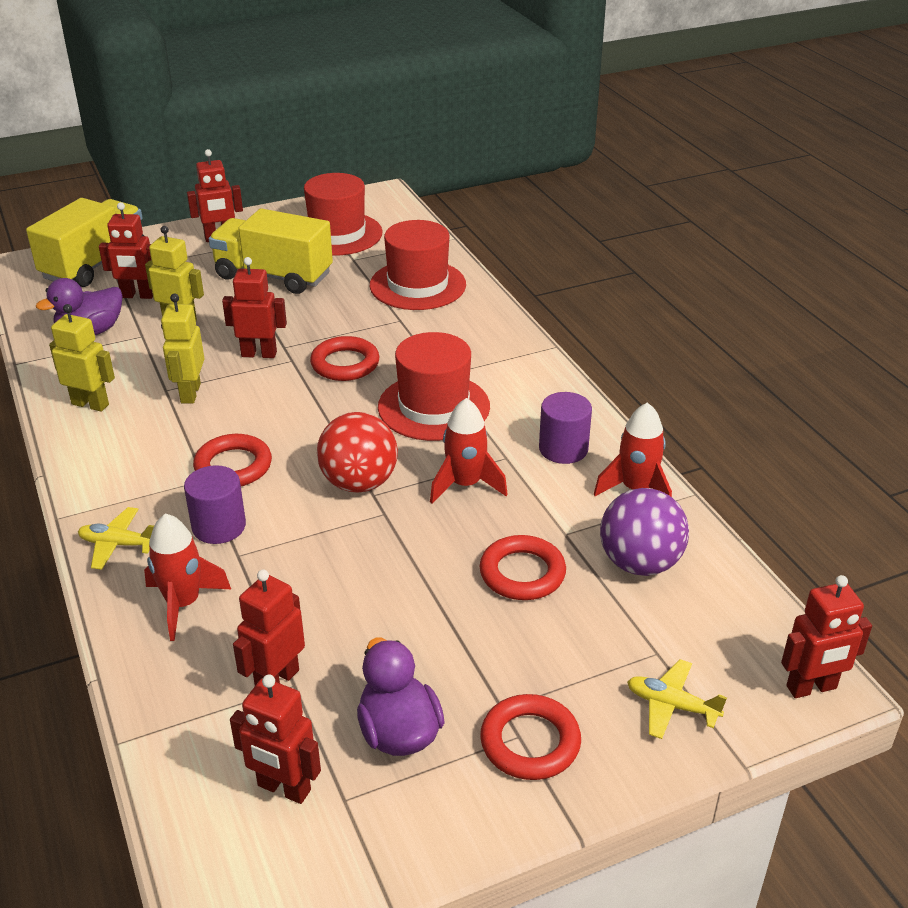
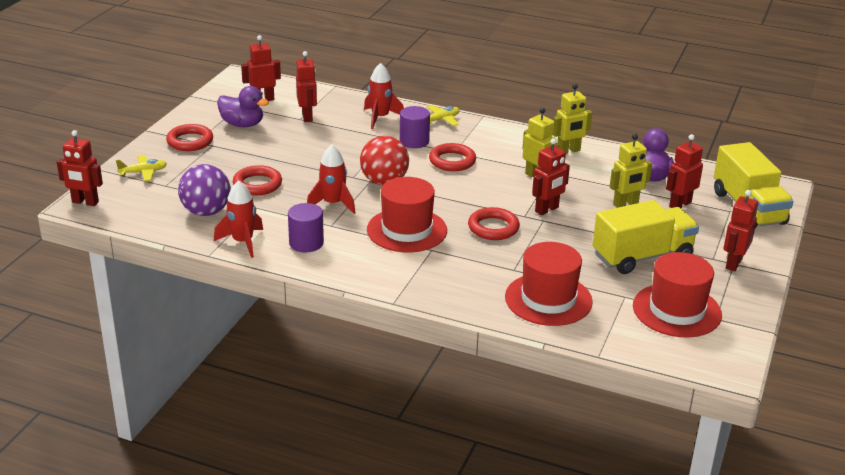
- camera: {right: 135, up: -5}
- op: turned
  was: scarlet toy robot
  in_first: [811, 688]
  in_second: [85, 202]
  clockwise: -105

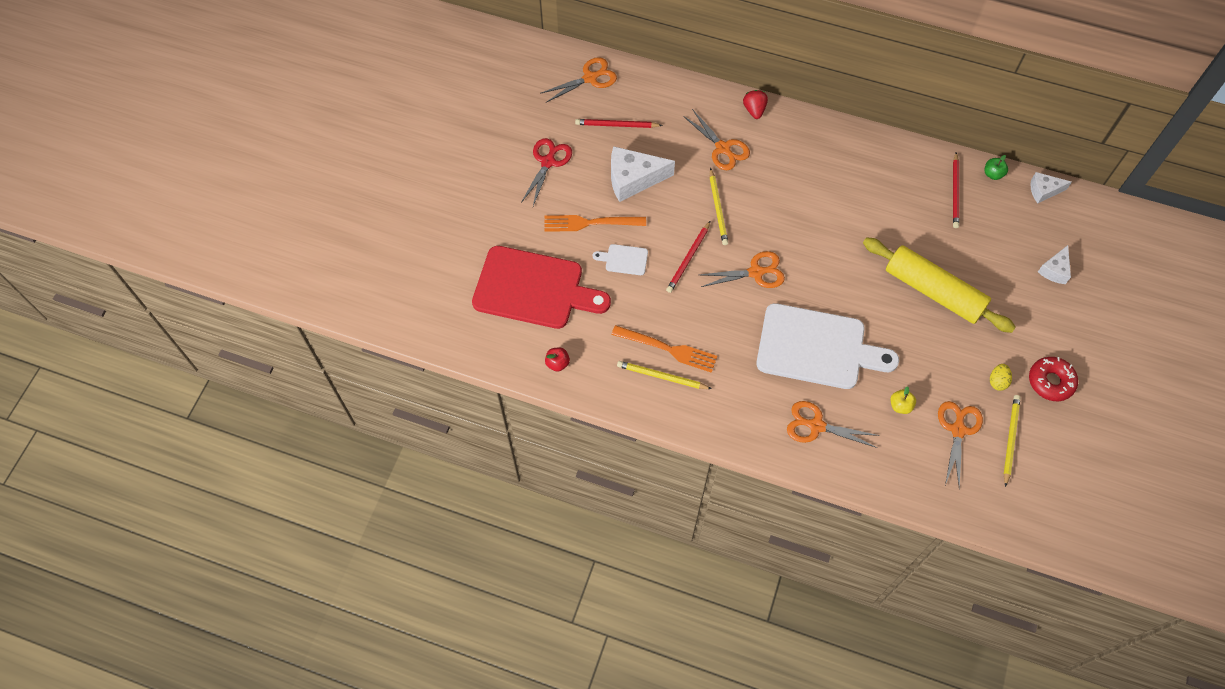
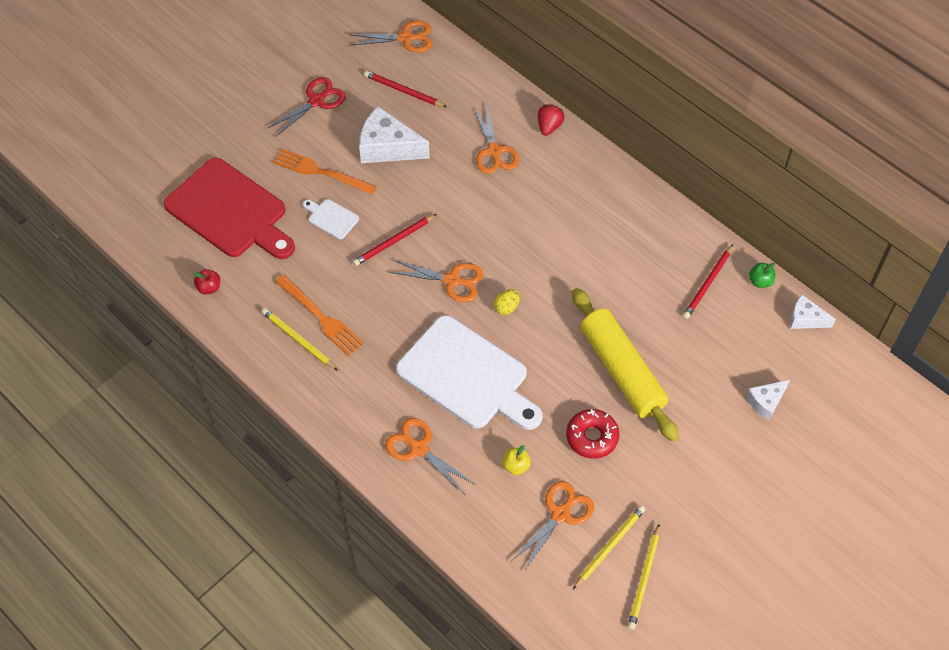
- camera: {right: 25, up: -5}
- op: moved
  was: bright yellow egg shape
  in_first: [997, 381]
  in_second: [506, 307]
- op: moved
  was: scarlet donut
  in_first: [1050, 382]
  in_second: [592, 437]
- op: moved
  was: bright yellow wooden pencil
  in_first: [718, 208]
  in_second: [644, 579]

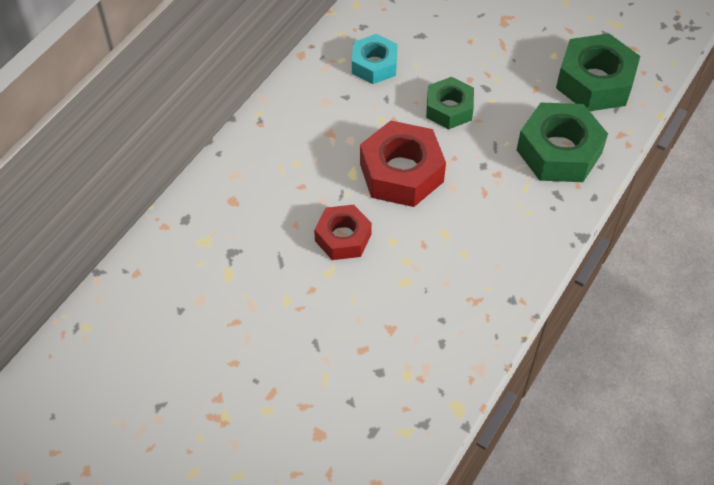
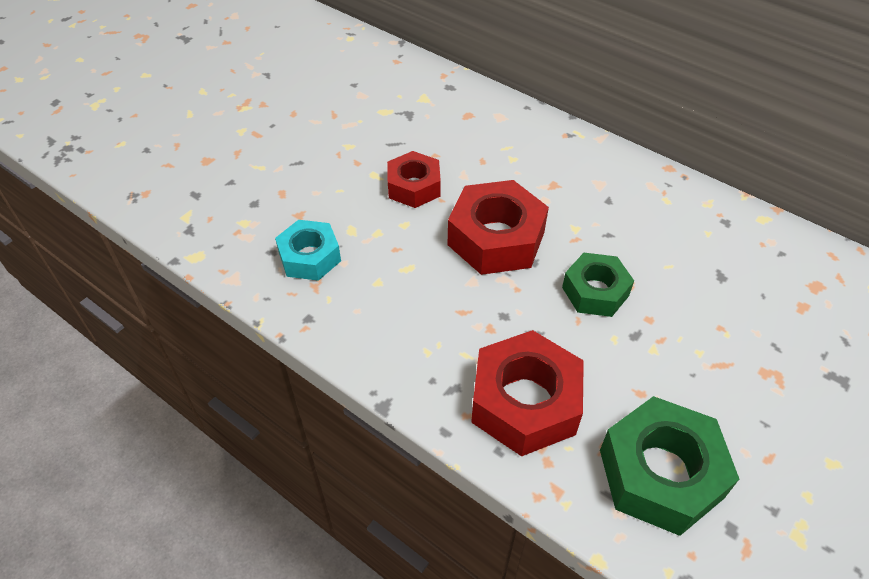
- camera: {right: 95, up: -5}
- op: moved
  was: turquoise hexagon nut
  in_first: [374, 65]
  in_second: [309, 257]
- op: recoloured
  was: leaf-green hexagon nut
  now: scarlet hexagon nut
  in_first: [559, 151]
  in_second: [525, 402]

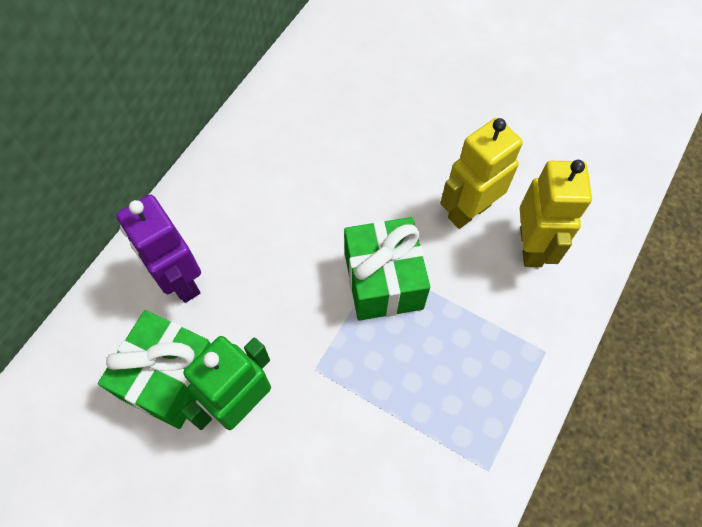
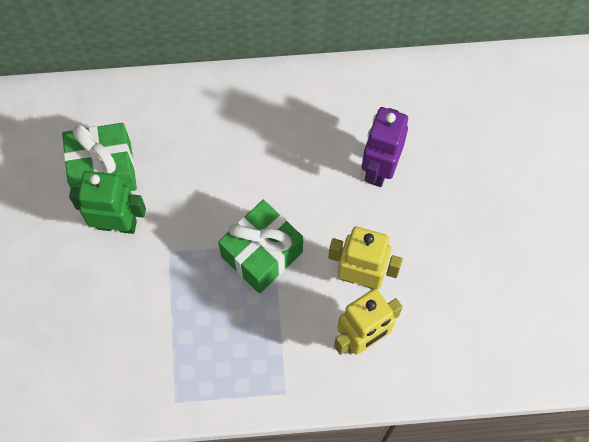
- camera: {right: 55, up: 5}
- op: moved
  was: violet toy robot
  in_first: [181, 281]
  in_second: [379, 168]

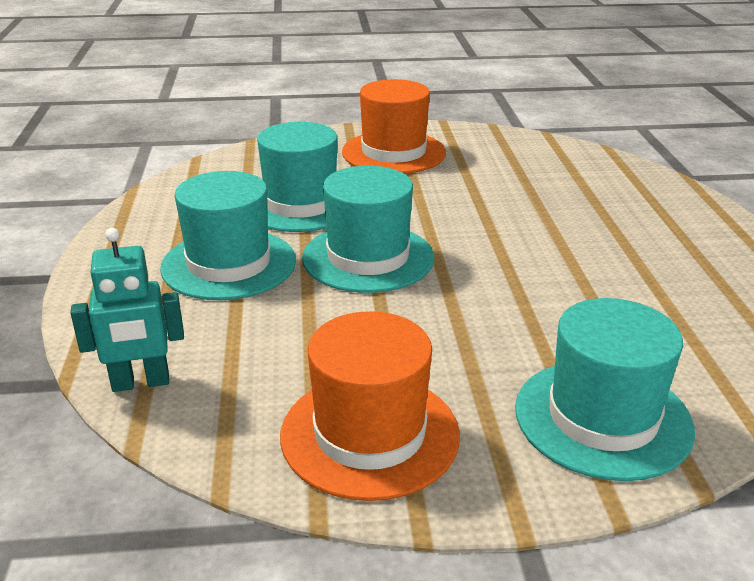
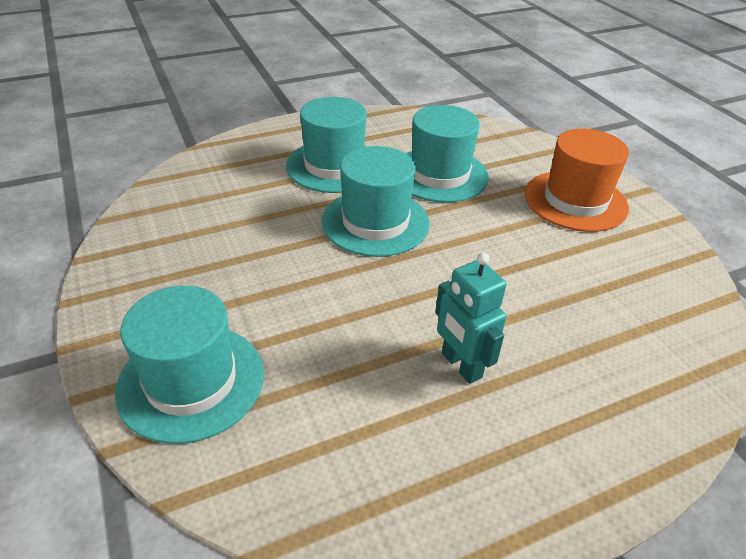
- camera: {right: 70, up: 10}
- op: moved
  was: turquoise toy robot
  in_first: [141, 383]
  in_second: [461, 365]
- op: removed
  was: orange hat
  in_first: [370, 434]

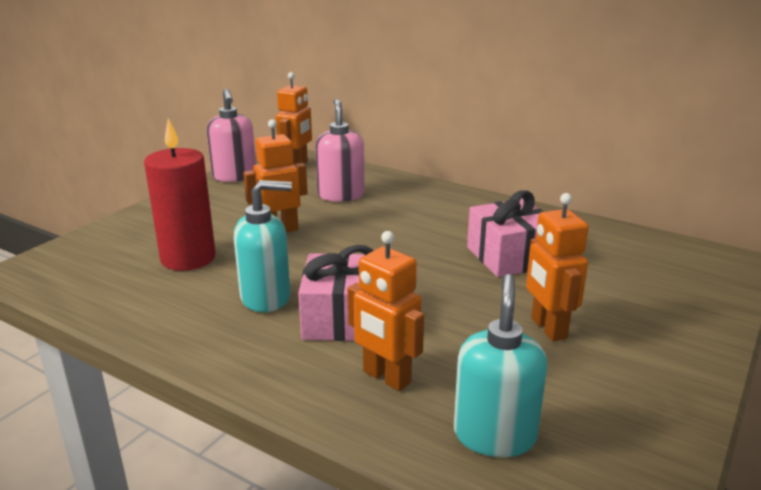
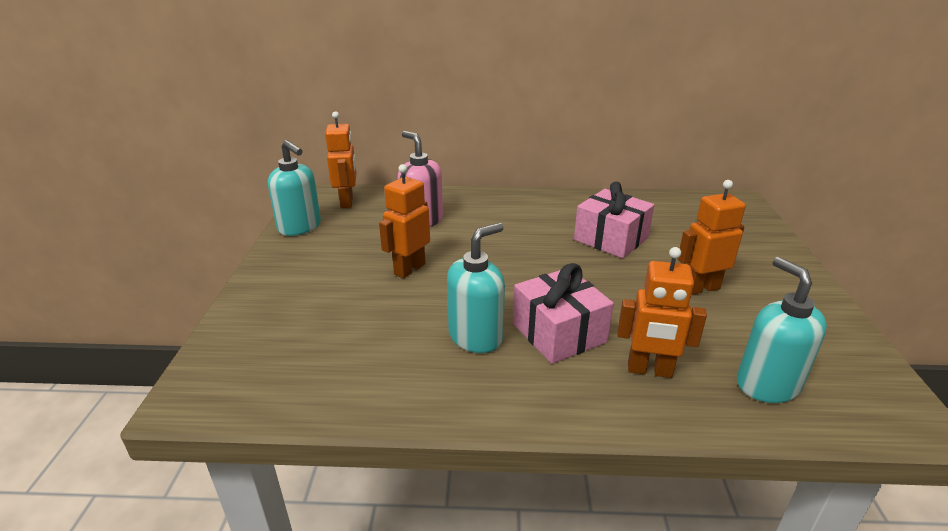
- camera: {right: -30, up: 5}
- op: recoloured
  was: pink soap dispenser
  now: turquoise soap dispenser
  in_first: [234, 176]
  in_second: [300, 227]
- op: turned
  was: orange toy robot
  in_first: [548, 328]
  in_second: [700, 288]
  clockwise: 120
- op: removed
  was: scarlet pillar candle
  in_first: [188, 258]

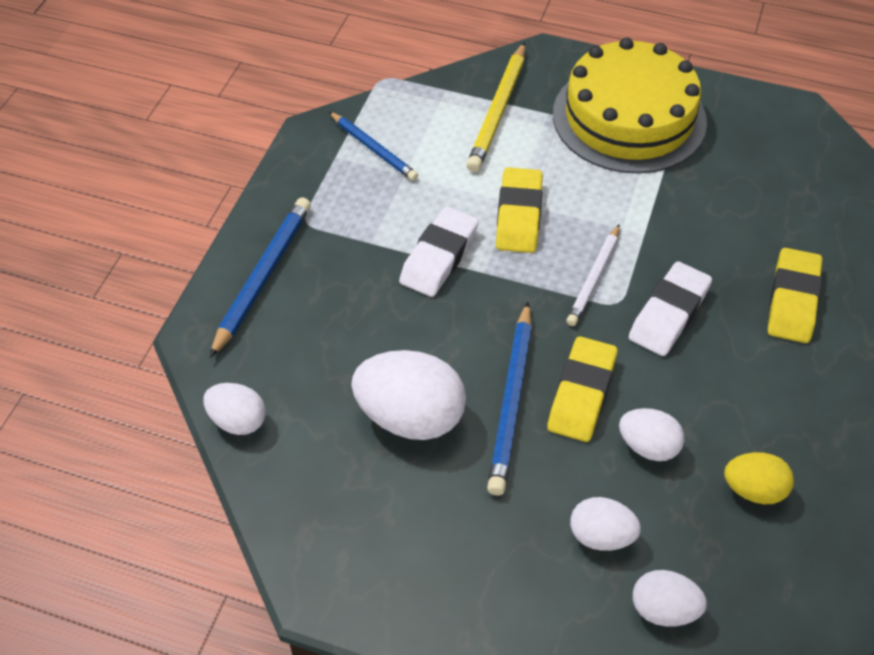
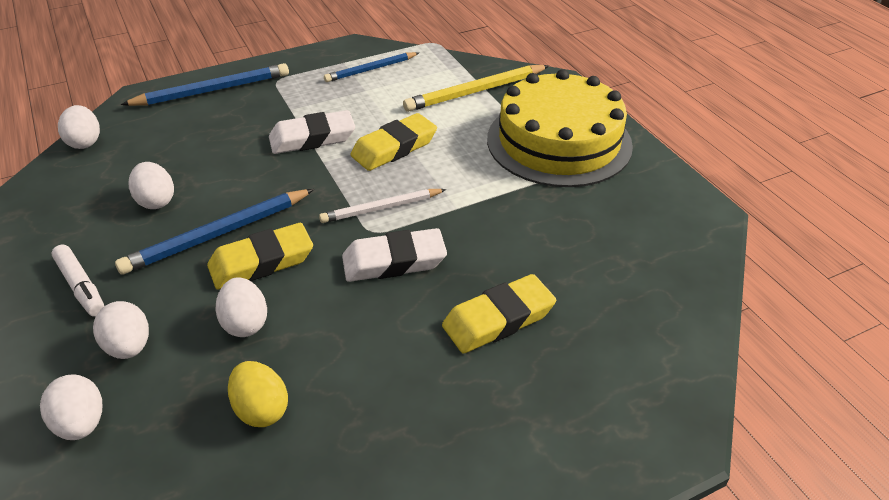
- camera: {right: 45, up: -10}
- op: added
  now: pure white felt pen
  in_second: [81, 286]
- op: resized
  was: pure white egg shape
  in_first: [410, 417]
  in_second: [156, 201]
  ratio: 0.57
- op: turned
  was: royal blue wooden pencil
  in_first: [374, 149]
  in_second: [370, 69]
  clockwise: 60

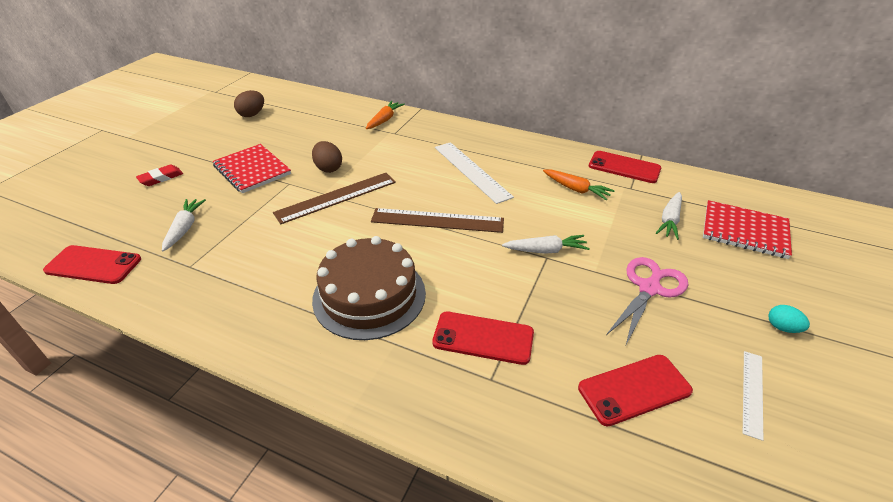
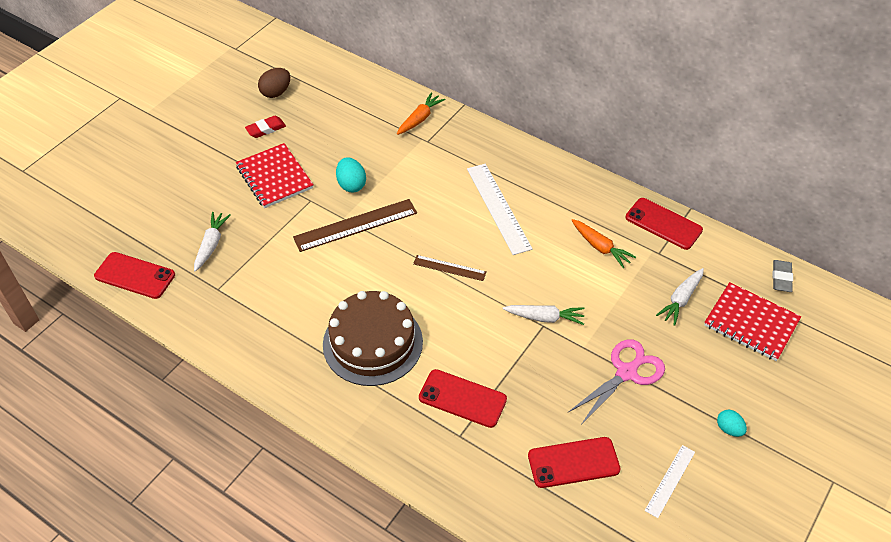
- camera: {right: 10, up: 10}
- op: moved
  was: scarlet pencil eraser
  in_first: [161, 178]
  in_second: [266, 129]
- op: recoloured
  was: russet egg shape
  now: turquoise egg shape
  in_first: [328, 168]
  in_second: [351, 185]
- op: resized
  was: russet ruler
  in_first: [437, 220]
  in_second: [449, 268]
  ratio: 0.57
- op: added
  now: gray pencil eraser
  in_second: [781, 278]

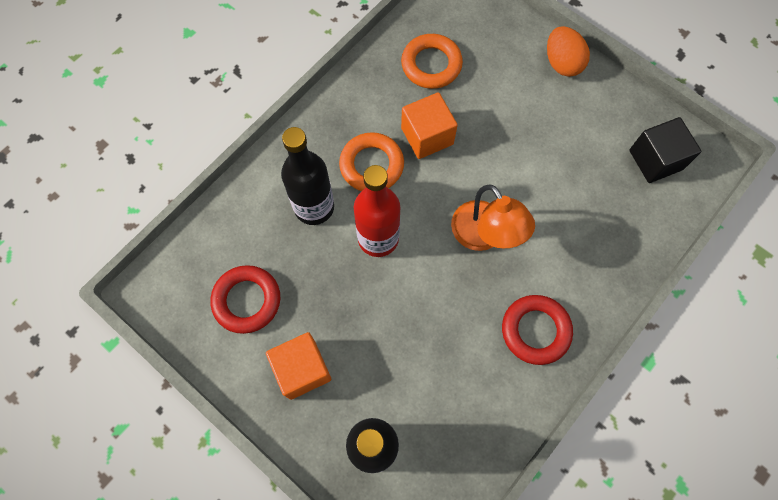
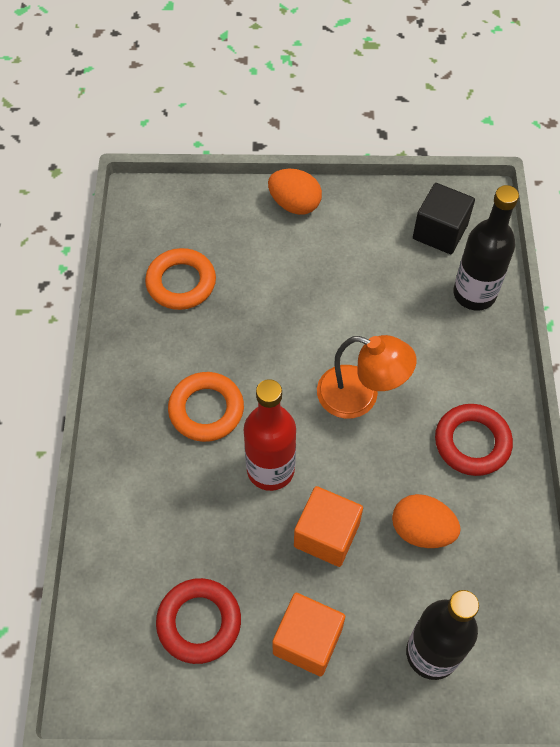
- camera: {right: -40, up: -10}
- op: moved
  was: orange cube
  in_first: [427, 136]
  in_second: [326, 535]
- op: added
  now: orange egg shape
  in_second: [421, 530]
- op: moved
  was: black bottle
  in_first: [314, 207]
  in_second: [474, 294]

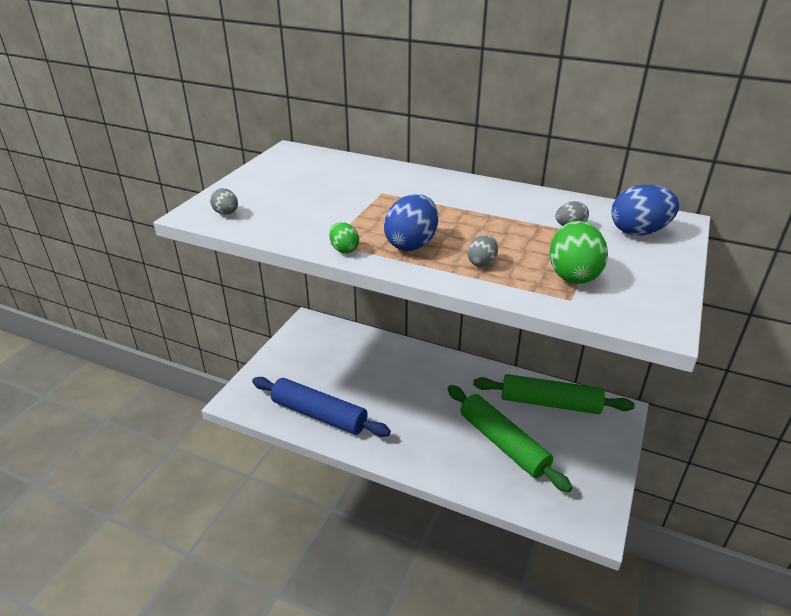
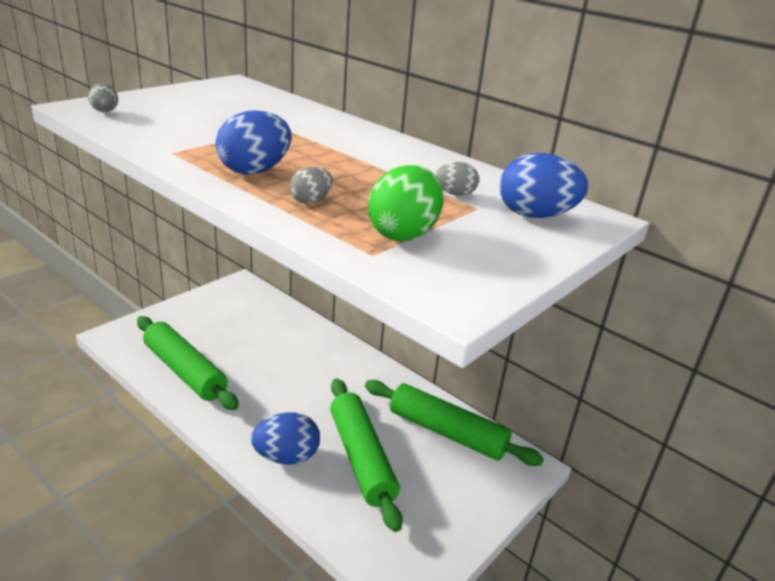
- camera: {right: 15, up: -5}
- op: recoloured
  was: royal blue dough roller
  now: leaf-green dough roller
  in_first: [319, 414]
  in_second: [185, 371]
- op: added
  now: royal blue egg shape
  in_second: [286, 457]
- op: removed
  was: leaf-green egg shape
  in_first: [344, 249]

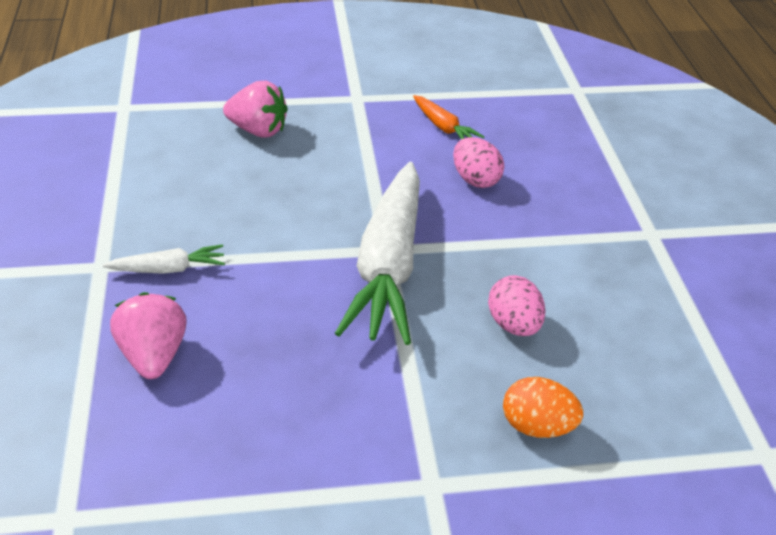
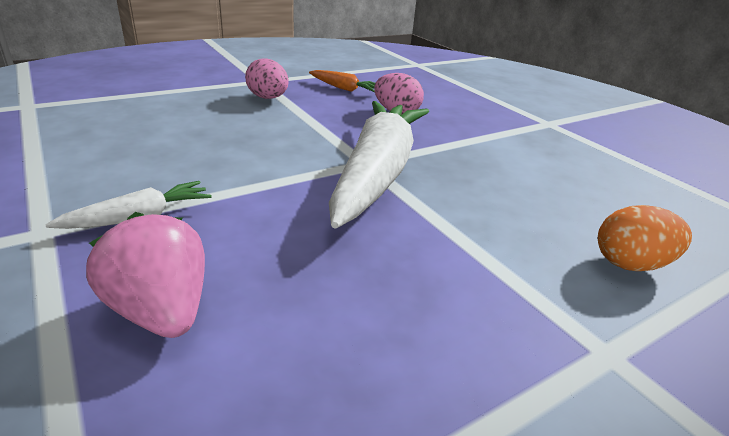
- camera: {right: -25, up: -10}
- op: moved
  was: pink egg shape
  in_first: [513, 325]
  in_second: [268, 98]
- op: turned
  was: pure white toy carrot
  in_first: [388, 265]
  in_second: [377, 173]
  clockwise: -150
- op: removed
  was: pink berry
  in_first: [258, 130]

